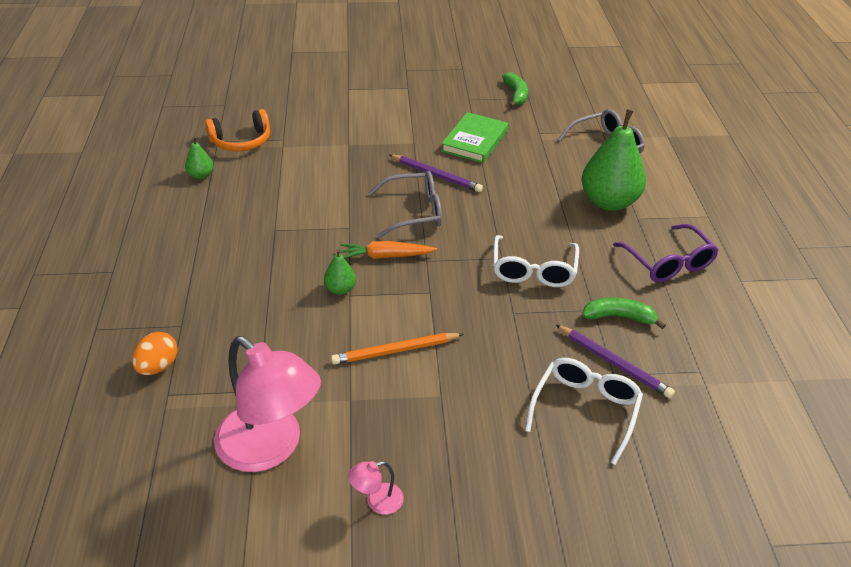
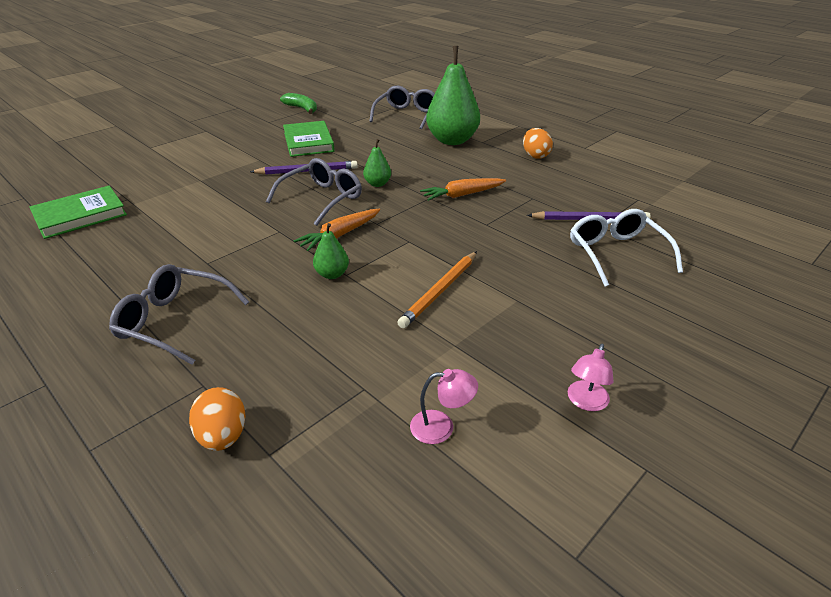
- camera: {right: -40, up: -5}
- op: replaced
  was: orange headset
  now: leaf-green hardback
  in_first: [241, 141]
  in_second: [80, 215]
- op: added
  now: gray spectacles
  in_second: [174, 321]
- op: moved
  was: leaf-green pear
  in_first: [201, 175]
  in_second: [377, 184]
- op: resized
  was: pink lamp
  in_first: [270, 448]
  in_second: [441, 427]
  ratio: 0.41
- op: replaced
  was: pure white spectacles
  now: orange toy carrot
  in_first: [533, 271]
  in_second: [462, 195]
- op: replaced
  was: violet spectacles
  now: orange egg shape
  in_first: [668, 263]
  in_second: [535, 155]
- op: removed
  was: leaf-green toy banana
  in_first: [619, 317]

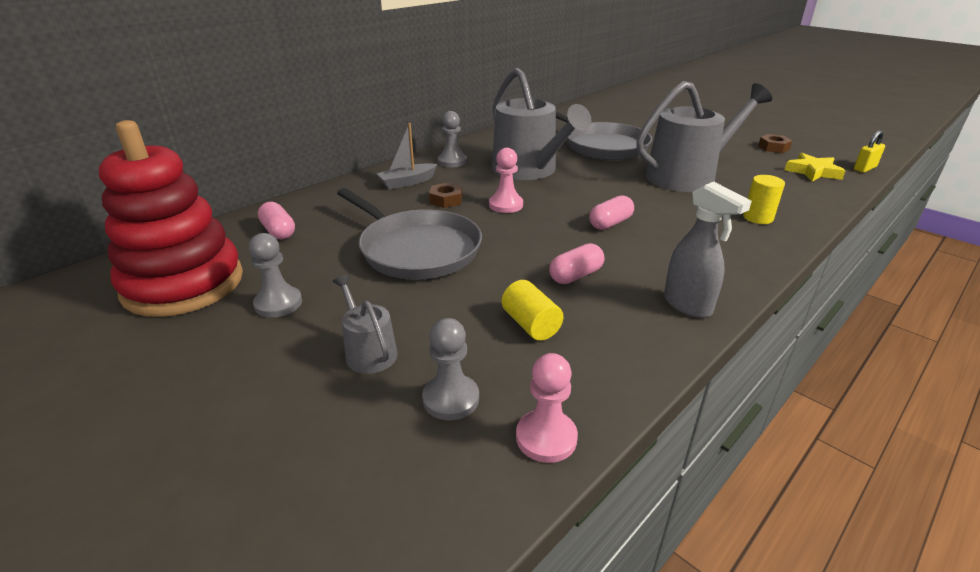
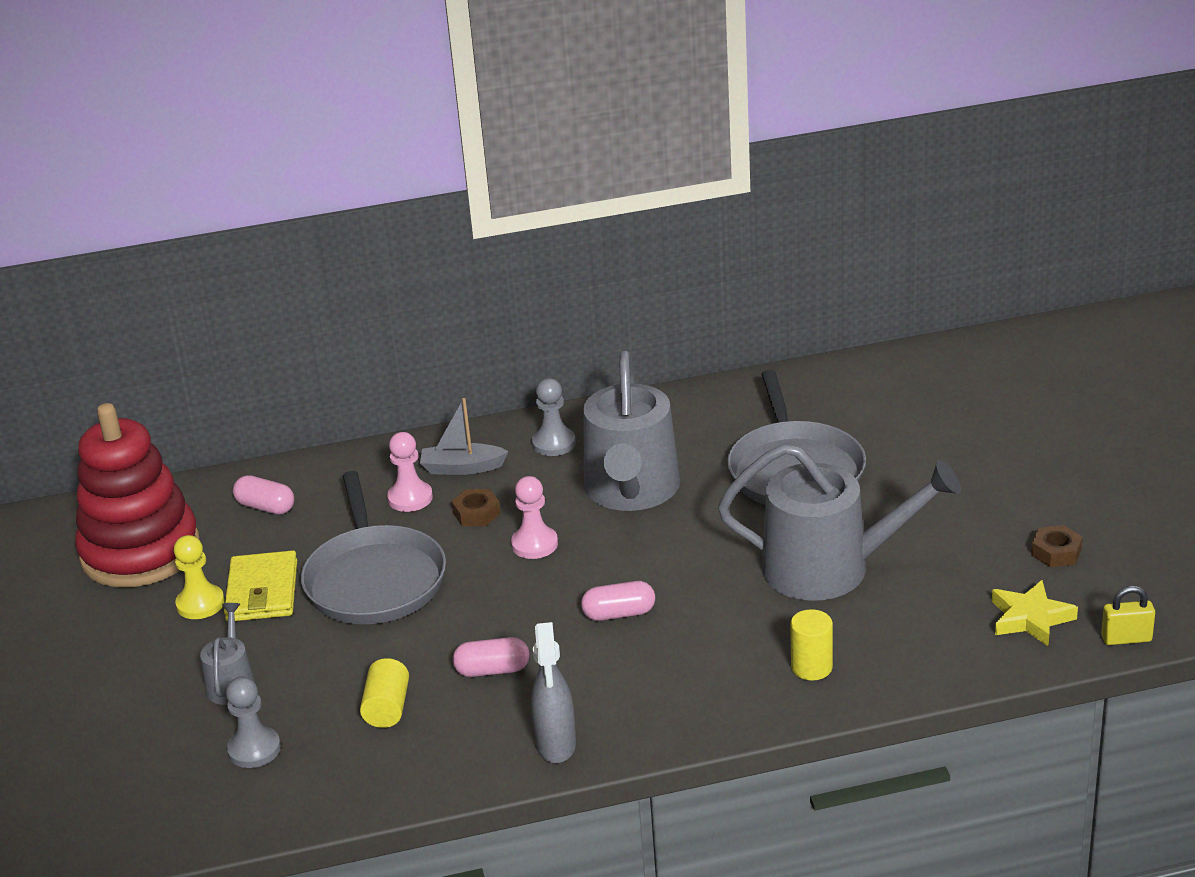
- camera: {right: 35, up: 0}
- op: recoloured
  was: gray chess pawn
  now: bright yellow chess pawn
  in_first: [278, 303]
  in_second: [200, 604]
- op: added
  now: bright yellow billfold
  in_second: [262, 591]
- op: turned
  was: pink pill
  in_first: [278, 231]
  in_second: [265, 507]
  clockwise: -60
- op: moved
  was: pink chess pawn
  in_first: [546, 438]
  in_second: [410, 498]

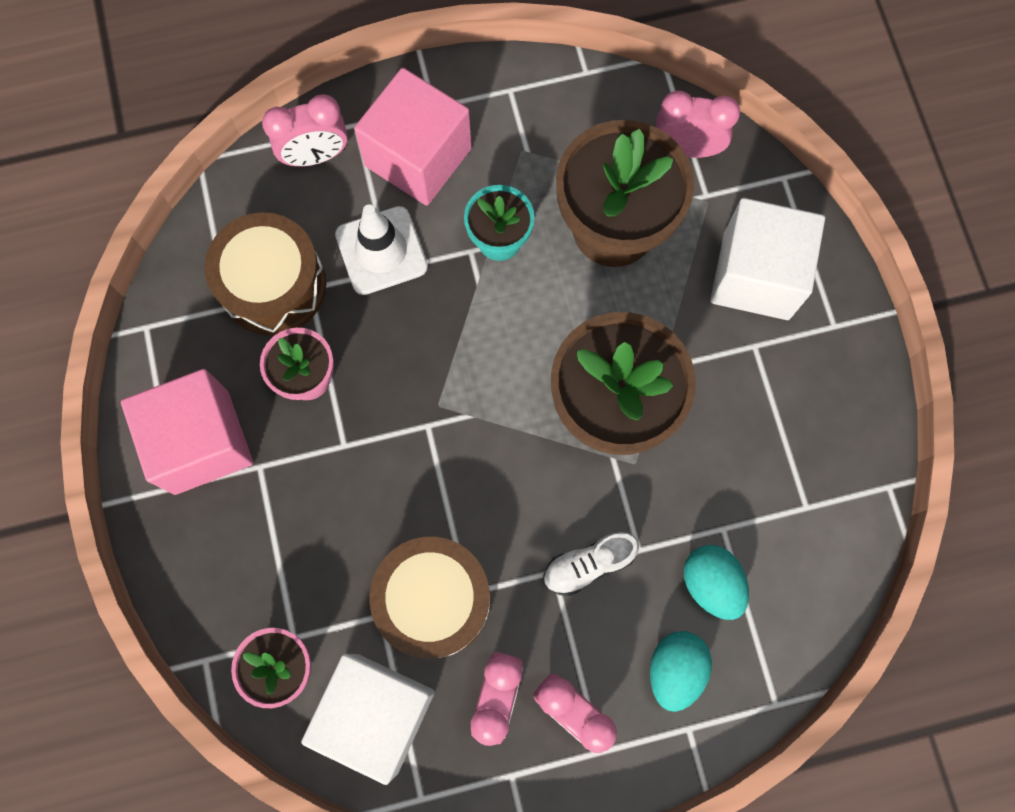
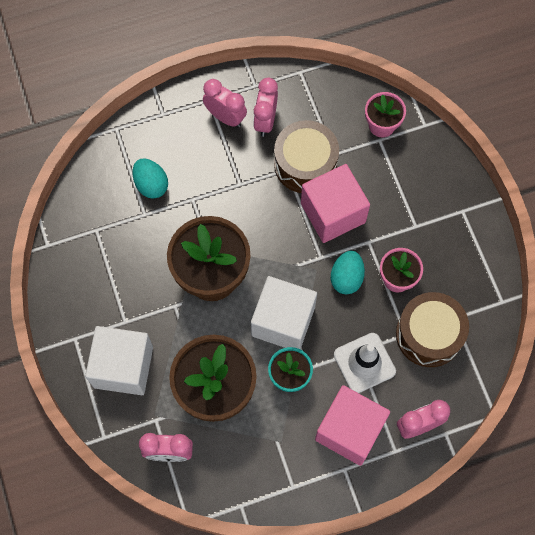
- camera: {right: 175, up: -5}
- op: moved
  was: pure white cube
  in_first: [376, 713]
  in_second: [283, 321]
- op: moved
  was: pink cube
  in_first: [201, 442]
  in_second: [333, 213]
- op: moved
  was: turquoise egg shape
  in_first: [675, 669]
  in_second: [346, 278]
- op: removed
  was: pure white shoe
  in_first: [588, 565]

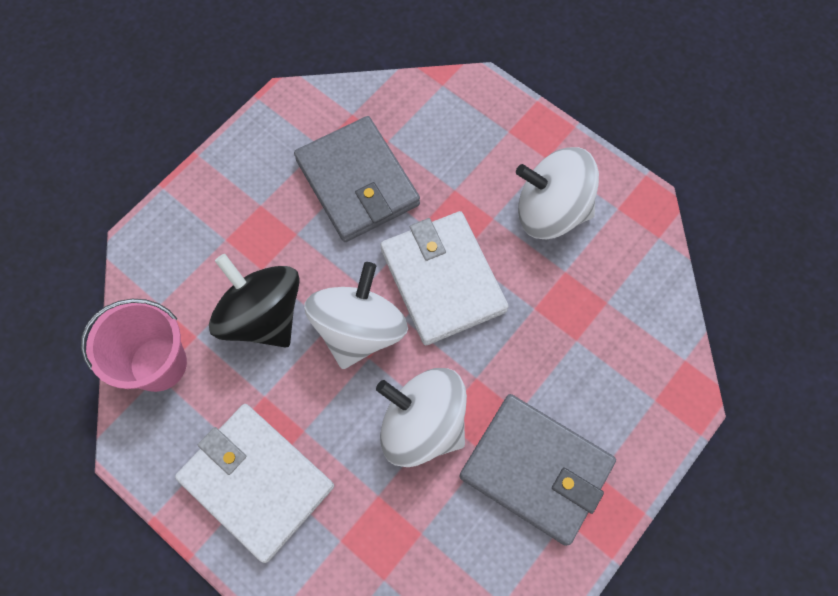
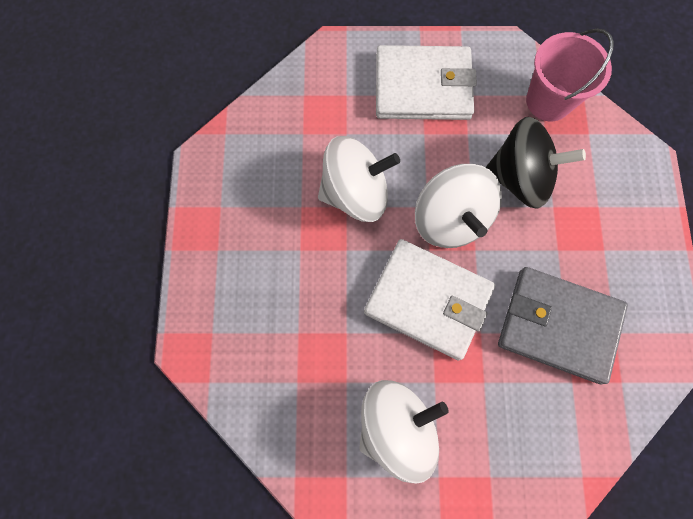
- camera: {right: 140, up: 5}
- op: removed
  was: gray billfold
  in_first: [536, 469]

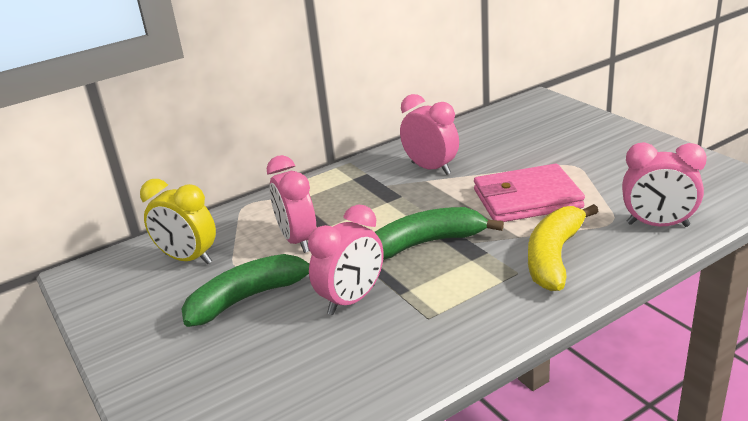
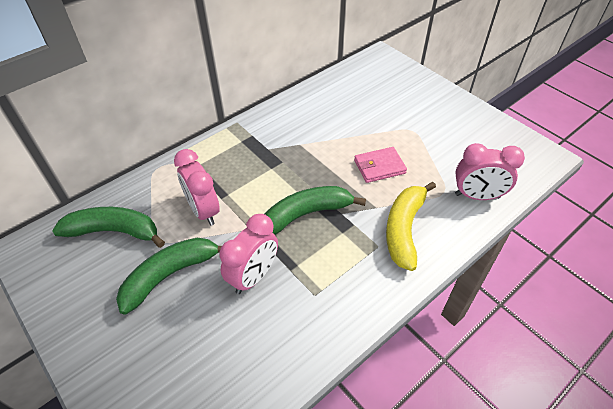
- camera: {right: -10, up: 20}
- op: replaced
  was: bright yellow alarm clock
  now: leaf-green toy banana
  in_first: [188, 259]
  in_second: [114, 231]
- op: resized
  was: pink billfold
  in_first: [527, 199]
  in_second: [379, 167]
  ratio: 0.62
- op: removed
  was: pink alarm clock
  in_first: [431, 168]

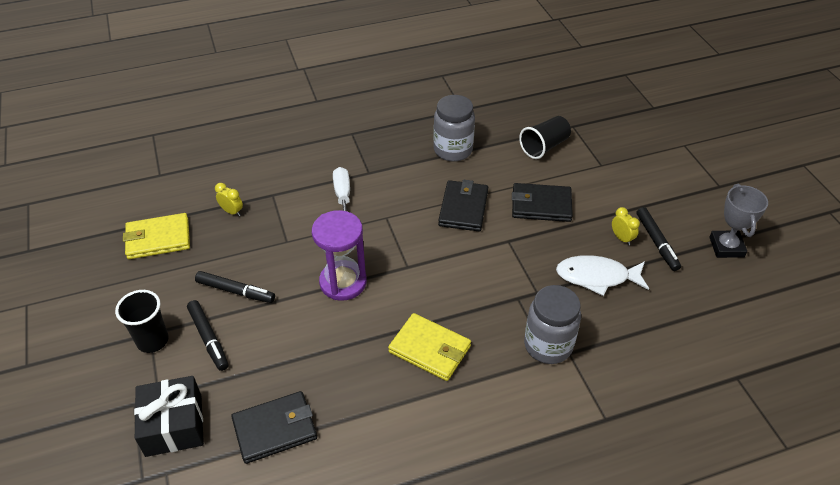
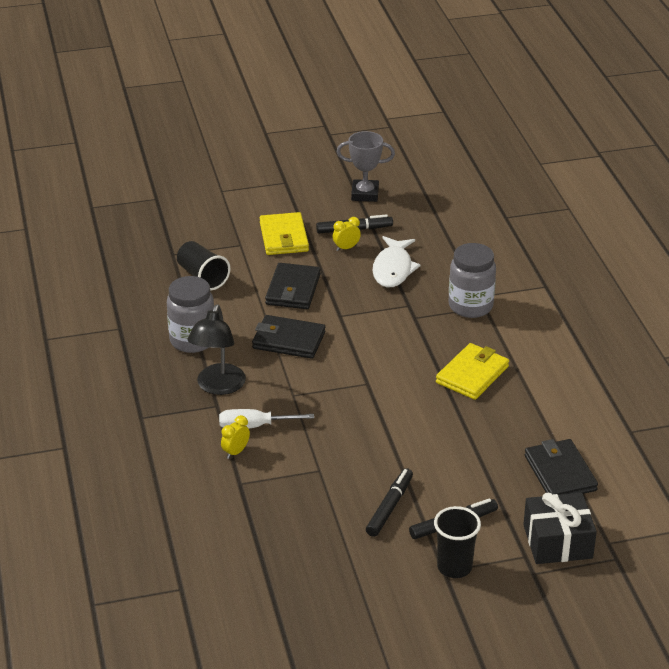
- camera: {right: -85, up: -10}
- op: added
  now: black lamp
  in_second: [218, 387]
- op: moved
  was: bright yellow alarm clock
  in_first: [232, 211]
  in_second: [235, 452]
- op: moved
  was: bright yellow billfold
  in_first: [158, 239]
  in_second: [284, 237]
- op: removed
  was: violet hourglass
  in_first: [343, 282]

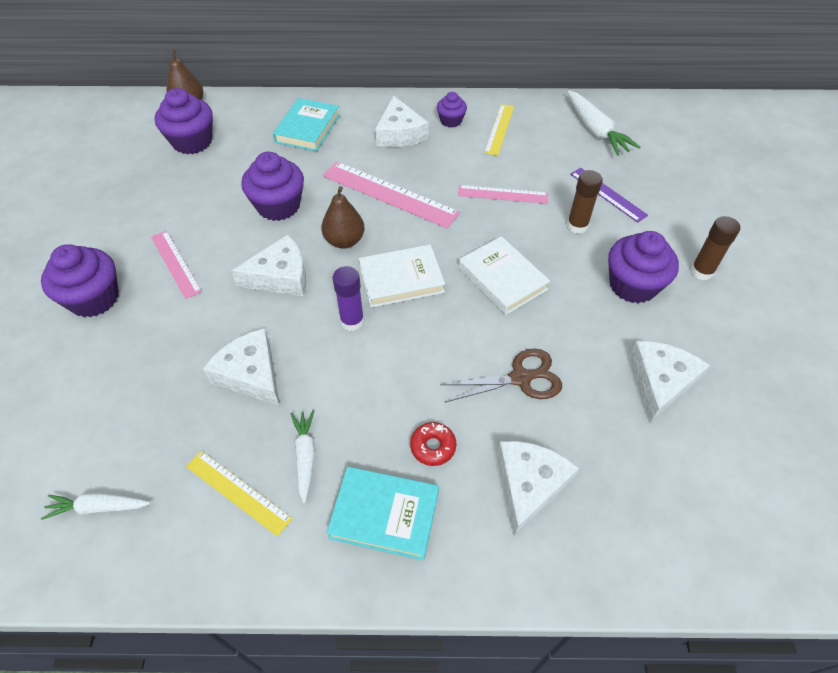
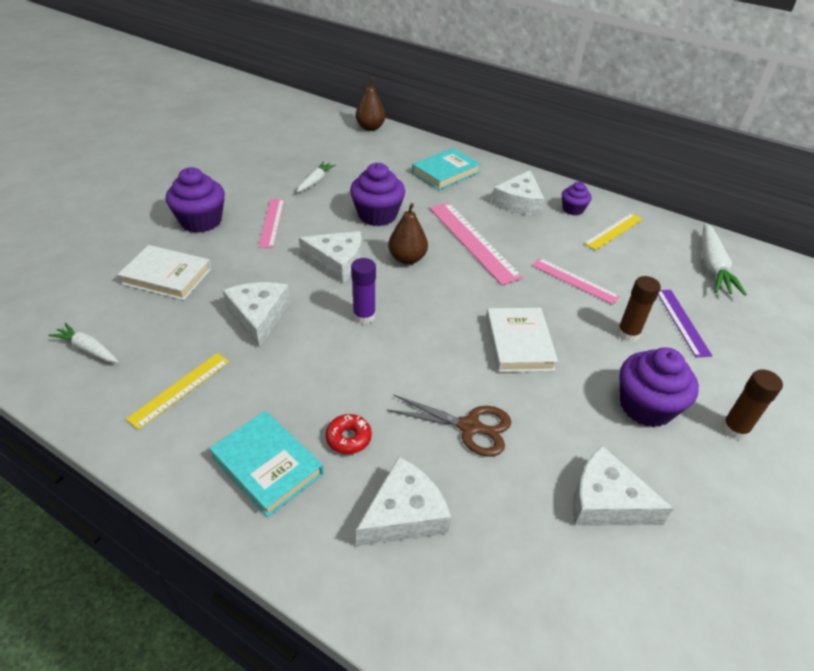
- camera: {right: 30, up: -10}
- op: moved
  was: pure white hardback
  in_first: [401, 279]
  in_second: [167, 276]
- op: turned
  was: bright yellow ruler
  in_first: [237, 492]
  in_second: [180, 389]
  clockwise: 60
- op: moved
  was: pure white toy carrot
  in_first: [305, 456]
  in_second: [315, 181]
- op: turned
  was: pure white piece of cheese
  in_first: [660, 382]
  in_second: [606, 501]
  clockwise: -120
- op: removed
  was: violet cupcake
  in_first: [192, 142]

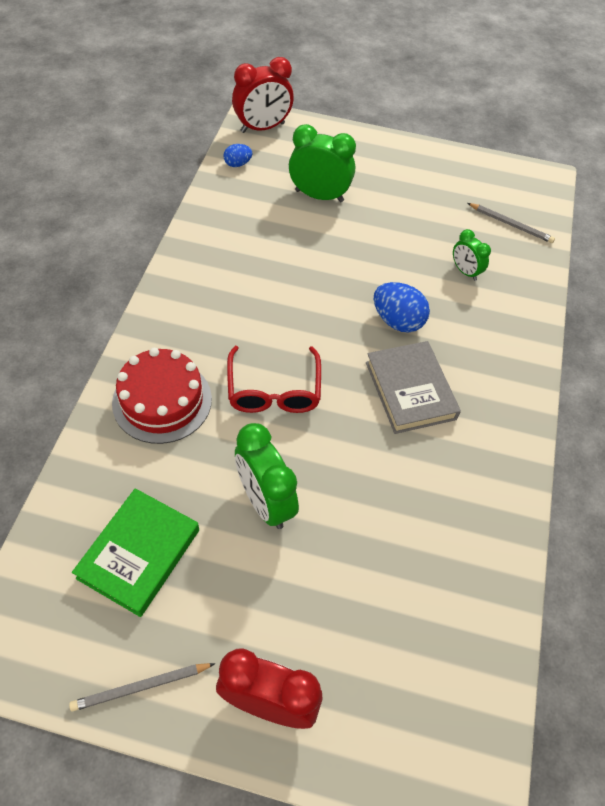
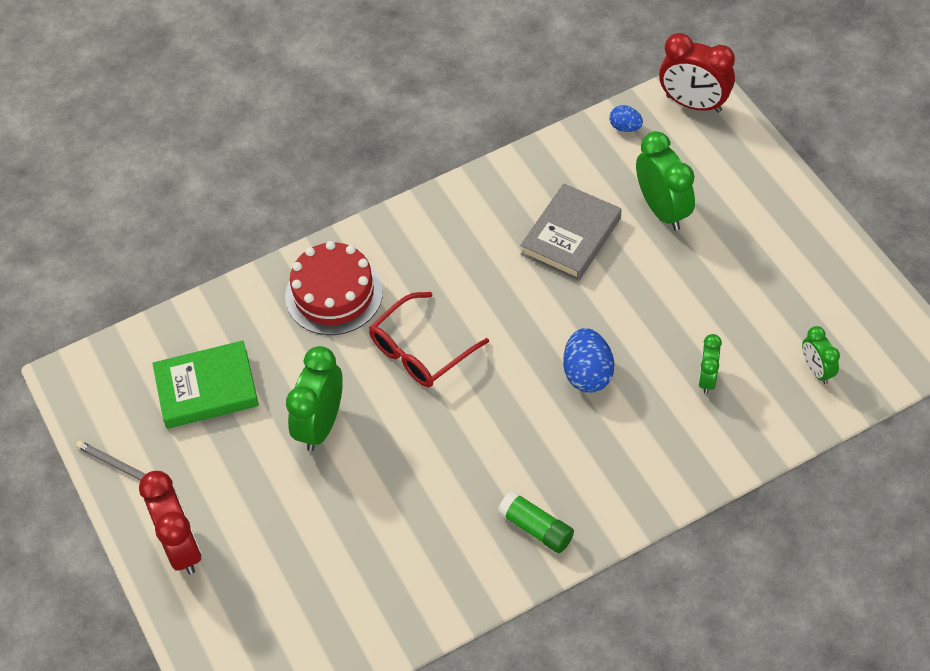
- camera: {right: 55, up: 0}
- op: added
  now: leaf-green stick of glue
  in_second: [536, 528]
- op: moved
  was: gray hardback
  in_first: [410, 390]
  in_second: [571, 236]
- op: replaced
  was: gray wooden pencil
  now: leaf-green alarm clock
  in_first: [511, 224]
  in_second: [816, 370]

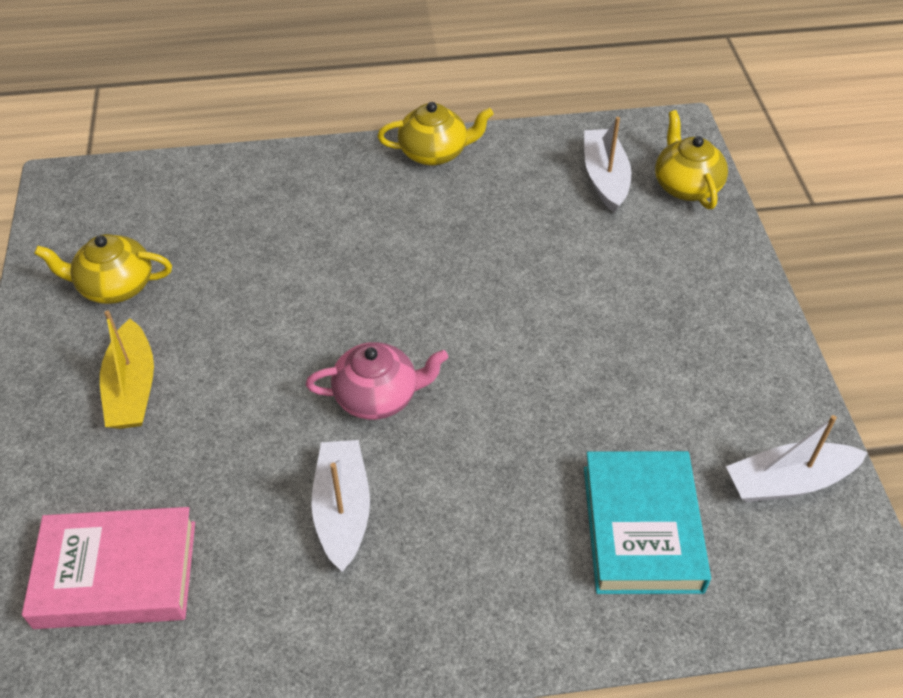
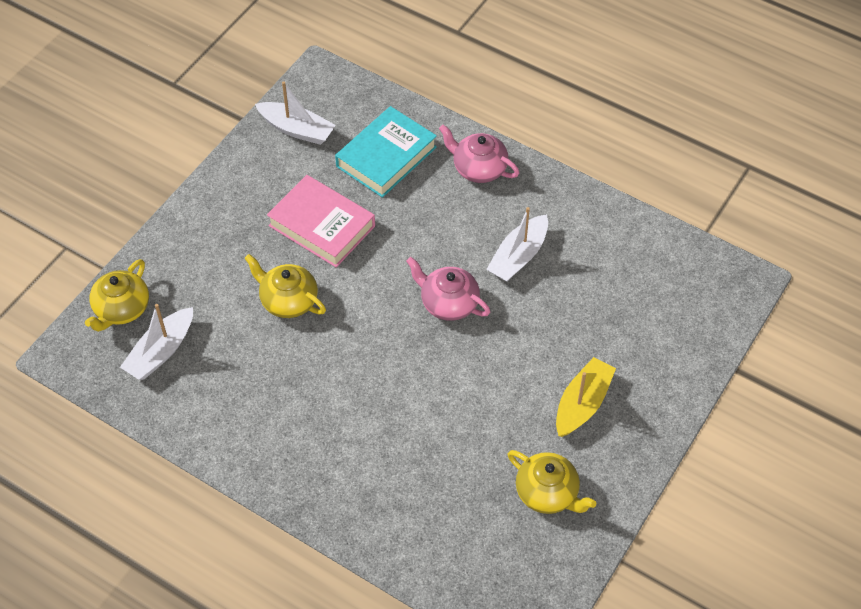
- camera: {right: -140, up: 5}
- op: moved
  was: bright yellow tea pot
  in_first: [434, 152]
  in_second: [288, 300]
- op: moved
  was: pink hardback
  in_first: [116, 574]
  in_second: [322, 226]
- op: added
  now: pink tea pot
  in_second: [478, 168]

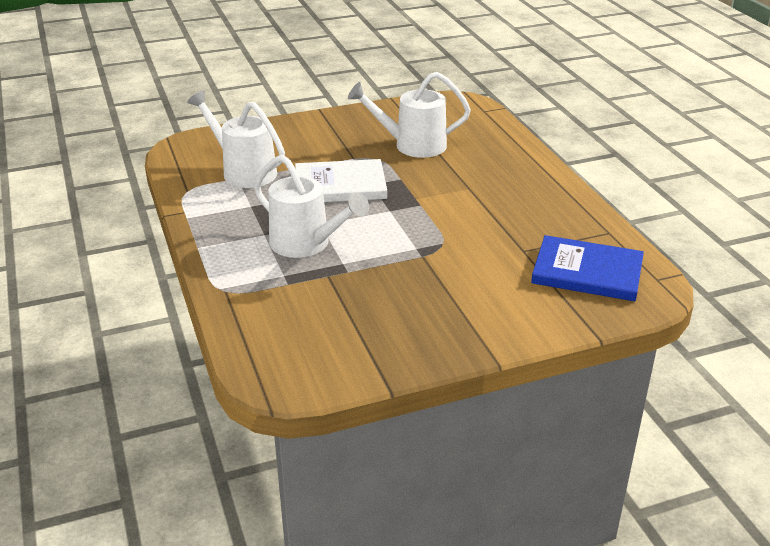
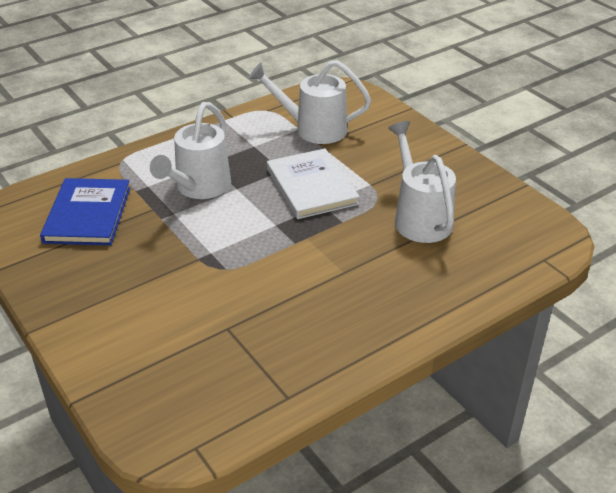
- camera: {right: 75, up: 5}
- op: moved
  was: royal blue hardback
  in_first: [587, 272]
  in_second: [87, 214]
- op: turned
  was: pure white watering can
  in_first: [243, 171]
  in_second: [312, 129]
  clockwise: -105

